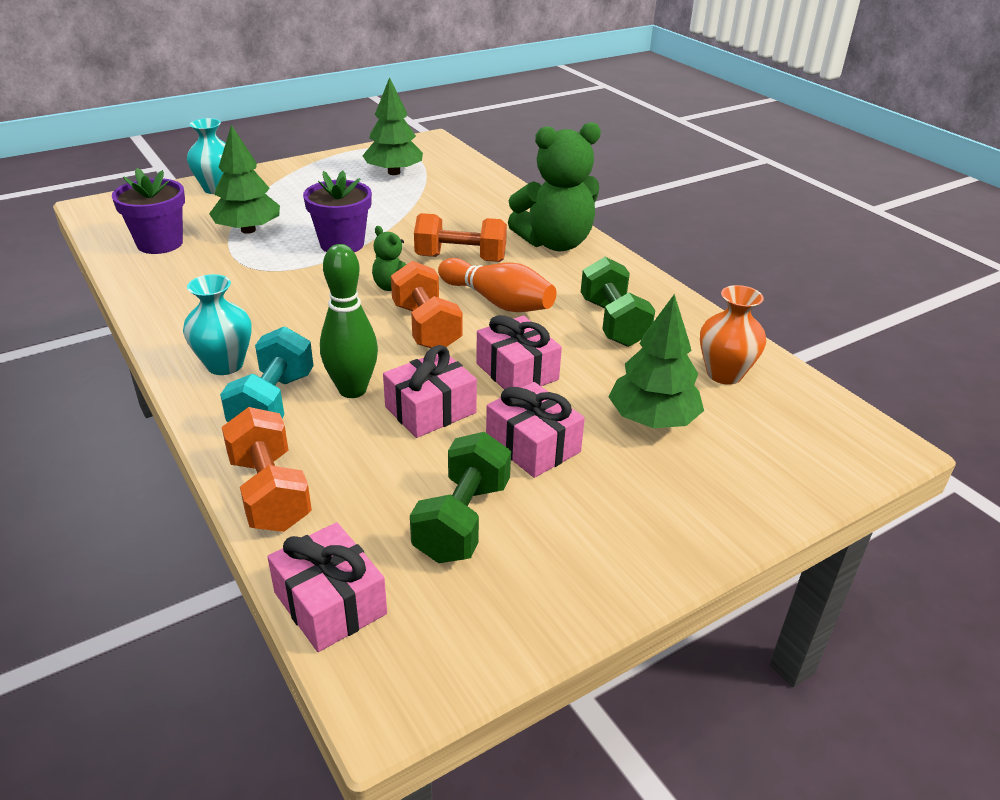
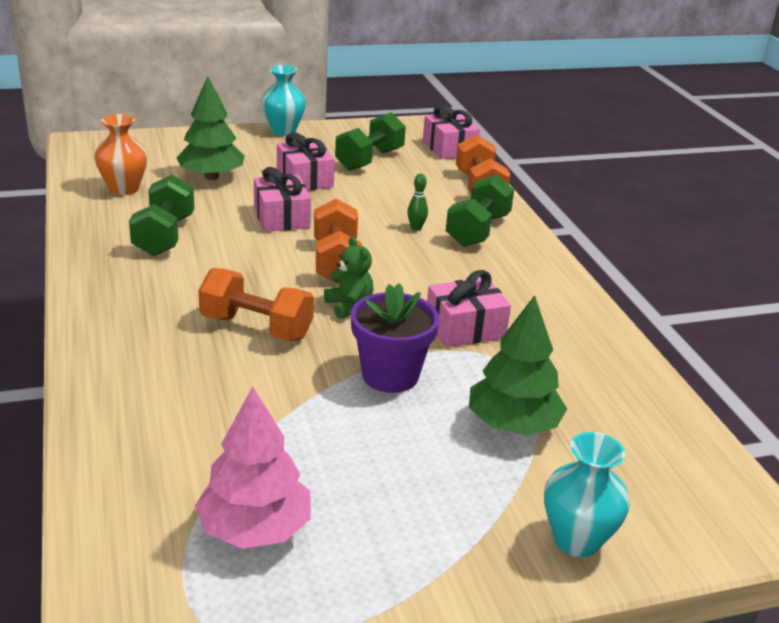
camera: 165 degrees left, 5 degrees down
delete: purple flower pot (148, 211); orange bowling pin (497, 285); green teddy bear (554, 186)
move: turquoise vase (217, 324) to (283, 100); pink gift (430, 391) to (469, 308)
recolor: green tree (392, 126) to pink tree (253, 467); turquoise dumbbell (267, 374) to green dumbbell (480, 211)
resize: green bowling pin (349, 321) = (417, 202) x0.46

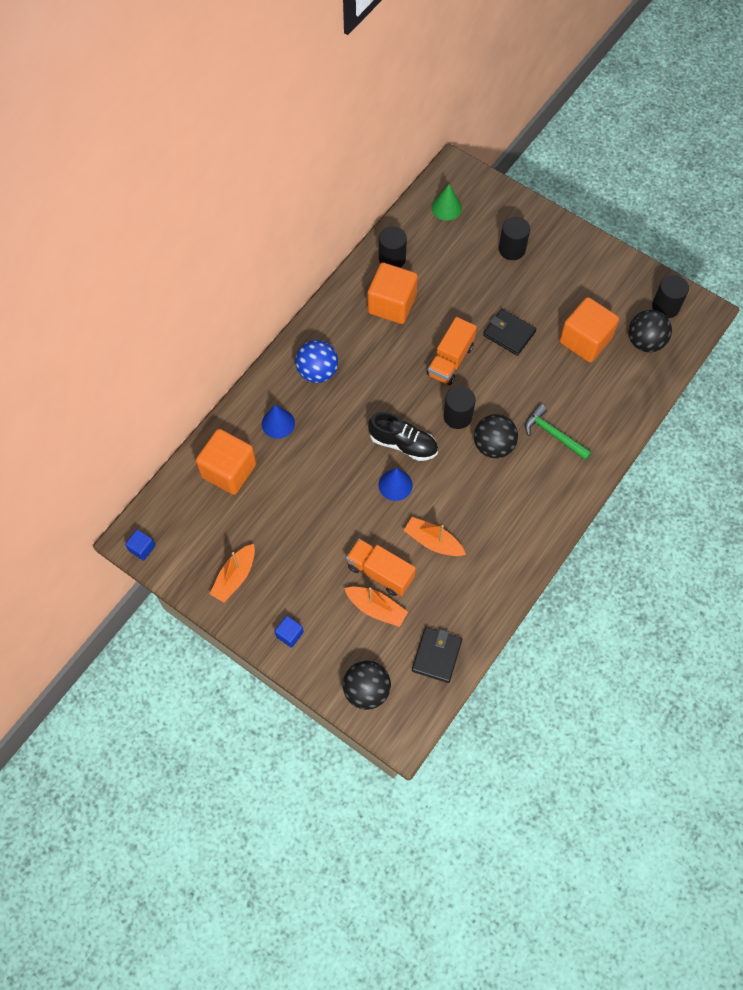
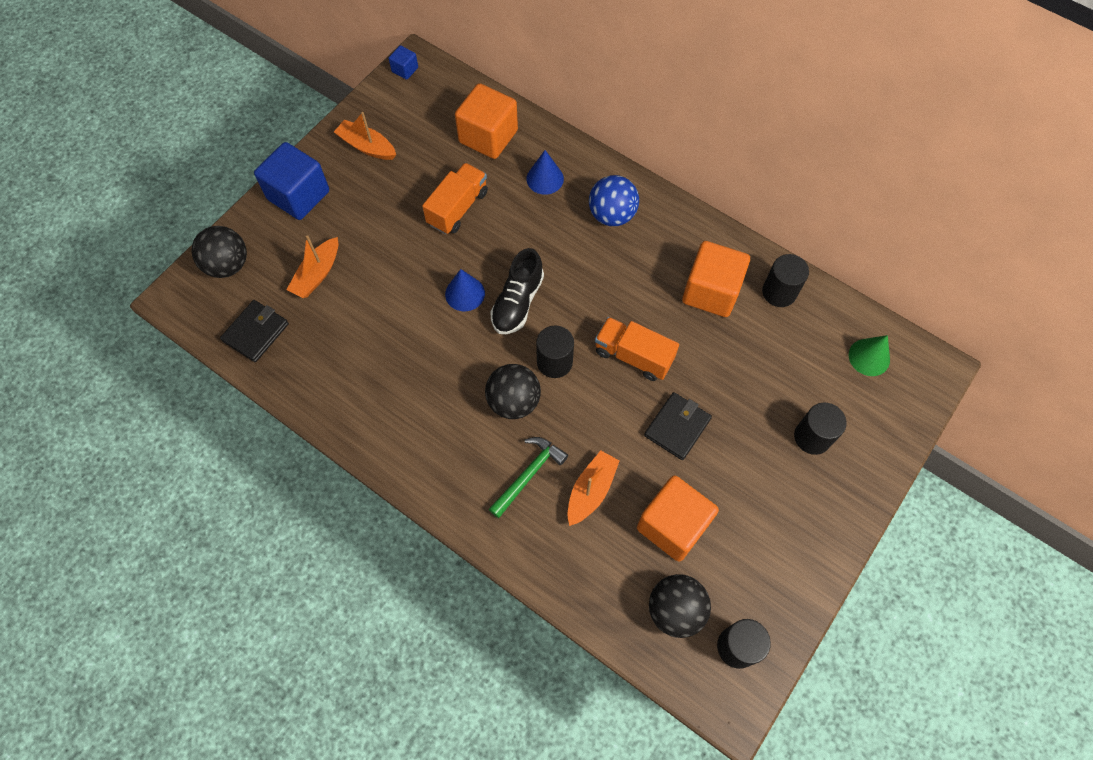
camera: 90 degrees right, 0 degrees up
move: orange truck (381, 567) to (455, 198); orange boat (434, 536) to (593, 488)
rotate: black wallet (437, 655) = (254, 331) 75 degrees counterclockwise
resize: blue cube (289, 632) = (291, 181) x2.15

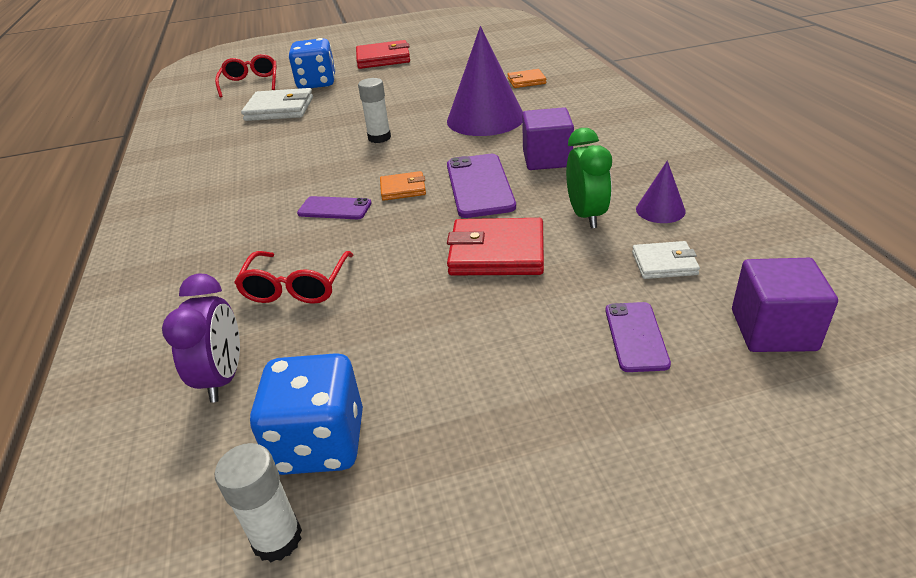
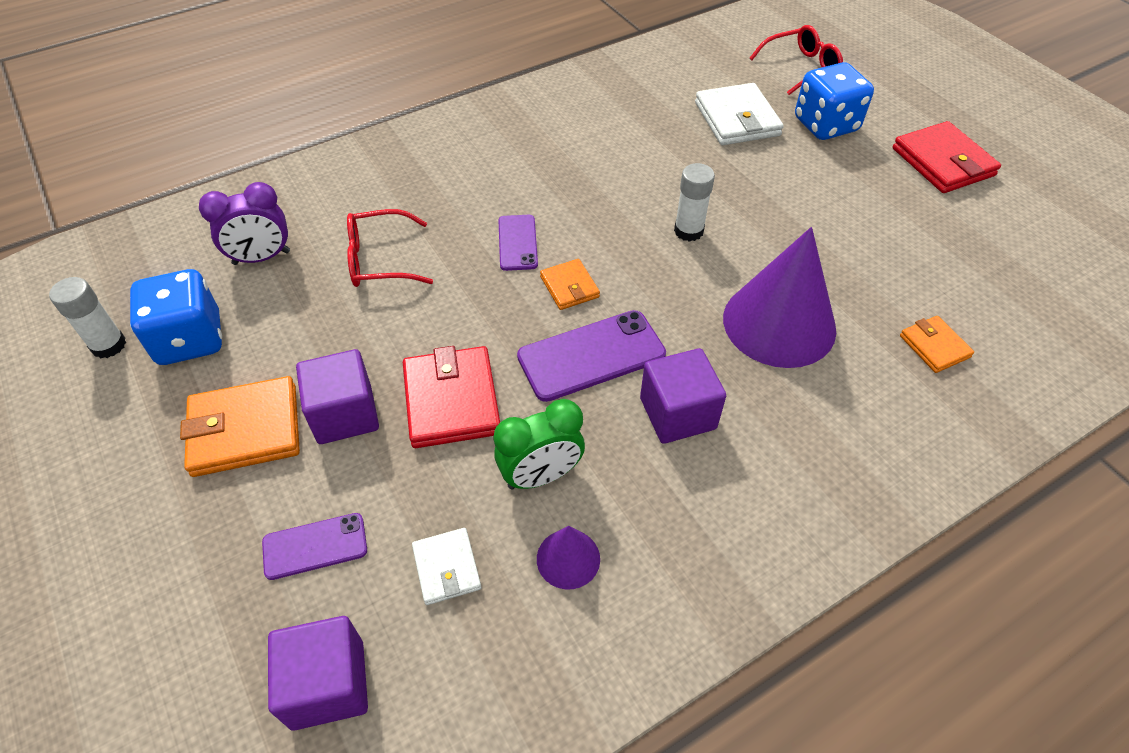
camera: 70 degrees right, 15 degrees up
insert: orange wallet (240, 426); purple cube (337, 396)

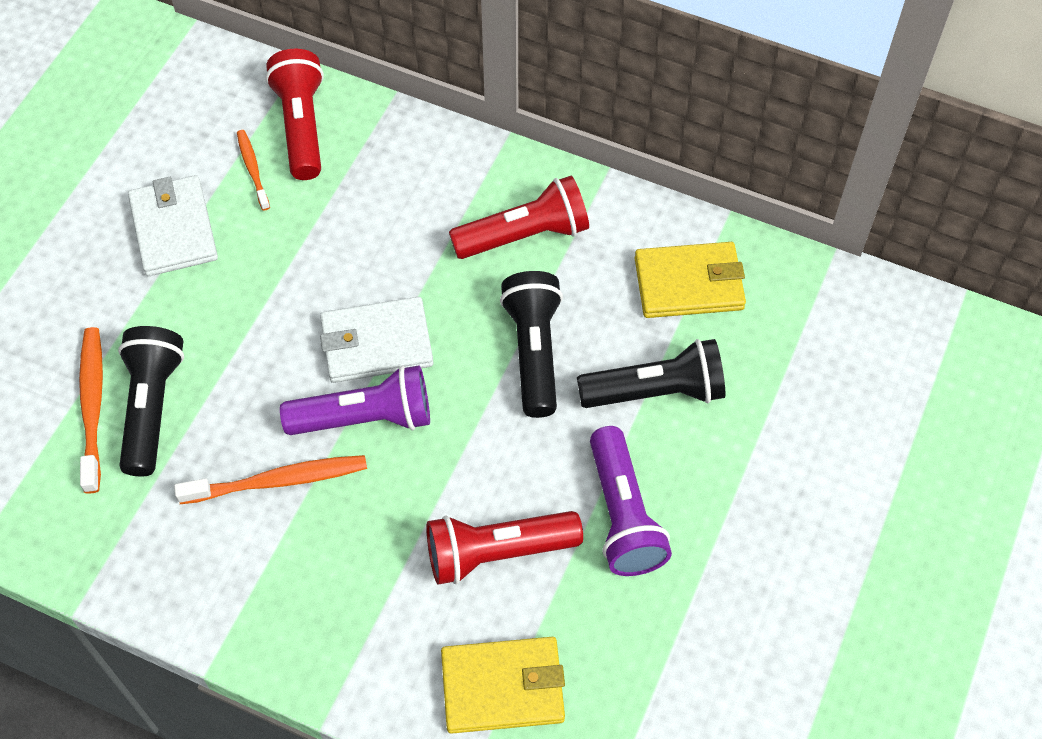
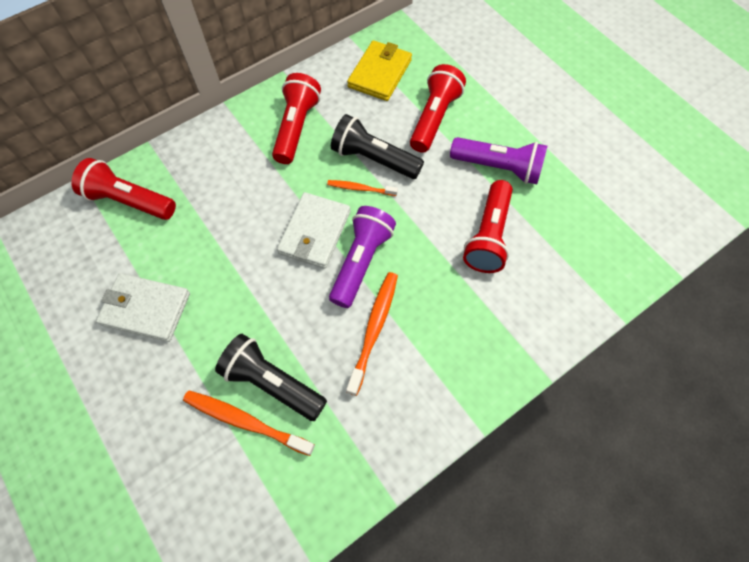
camera: 60 degrees left, 5 degrees up
delete: yellow wallet (503, 685)
move: orange toothbrush (253, 170) to (362, 188)
recolor: black flashlight (651, 373) to red flashlight (438, 108)

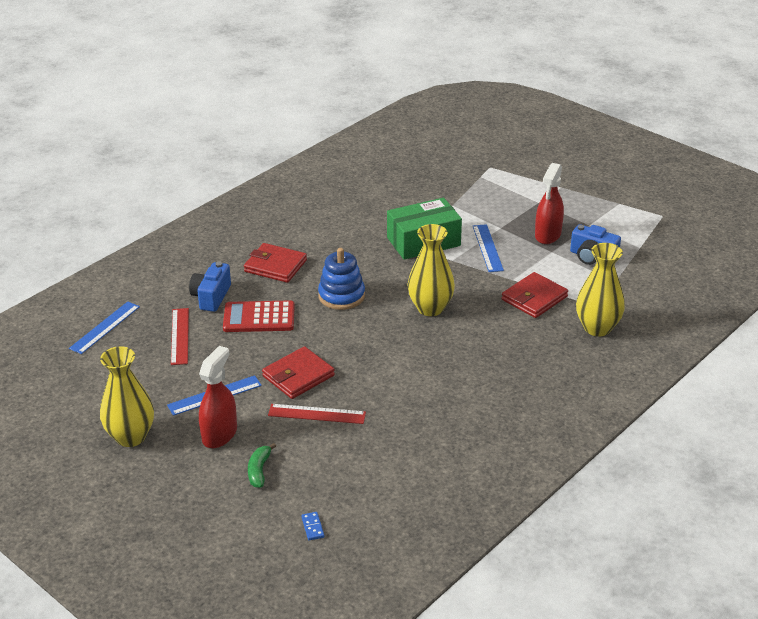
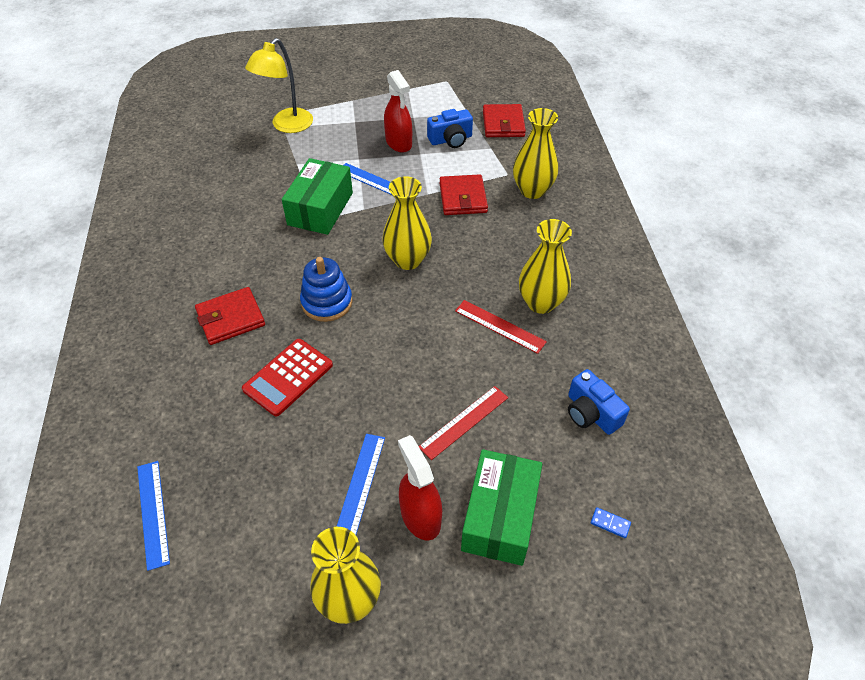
camera: 50 degrees left, 15 degrees up
insert: yellow lamp (279, 85); yellow vase (545, 266)
move: red ruler (180, 336) to (501, 327); red wallet (298, 372) to (504, 120); blue camera (210, 287) to (599, 402)
replace: green banana (262, 465) to green box (501, 507)

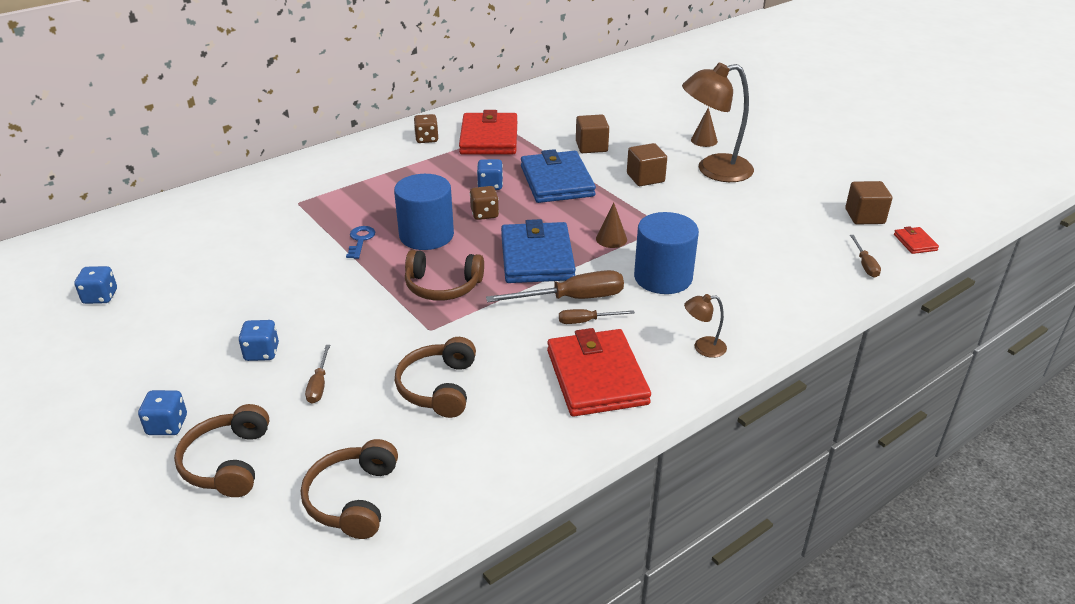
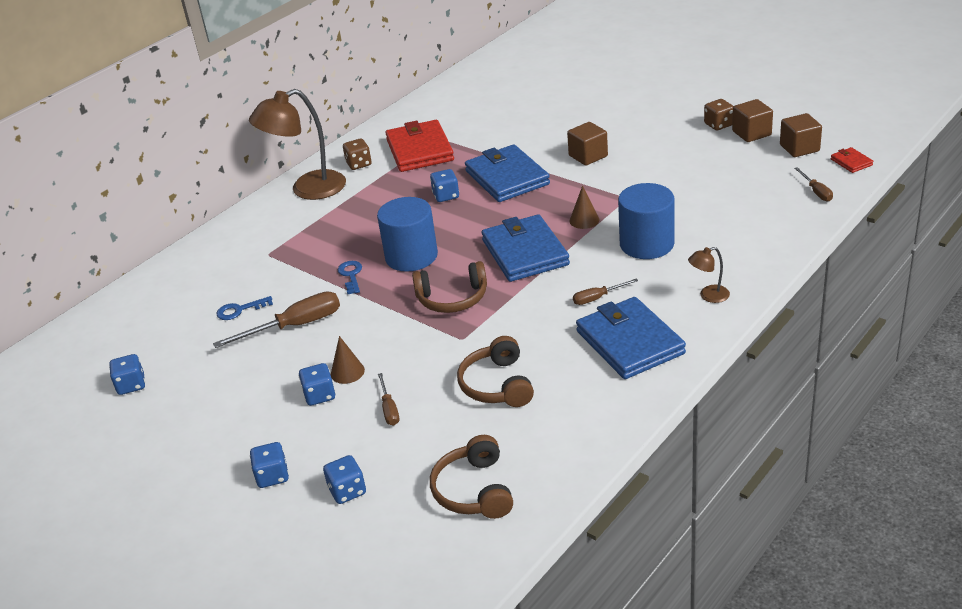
camera: 10 degrees left, 0 degrees up
insert: blue key (245, 308)
move: brown screwdriver (555, 286) to (276, 319); brown lamp (718, 122) to (297, 144); brown cone (704, 127) to (348, 360); brown dice (484, 203) to (719, 114); brown cube (592, 133) to (752, 120)
replace: brown headphones (221, 450) to blue dice (344, 479)
recolor: red wallet (599, 372) to blue wallet (631, 338)

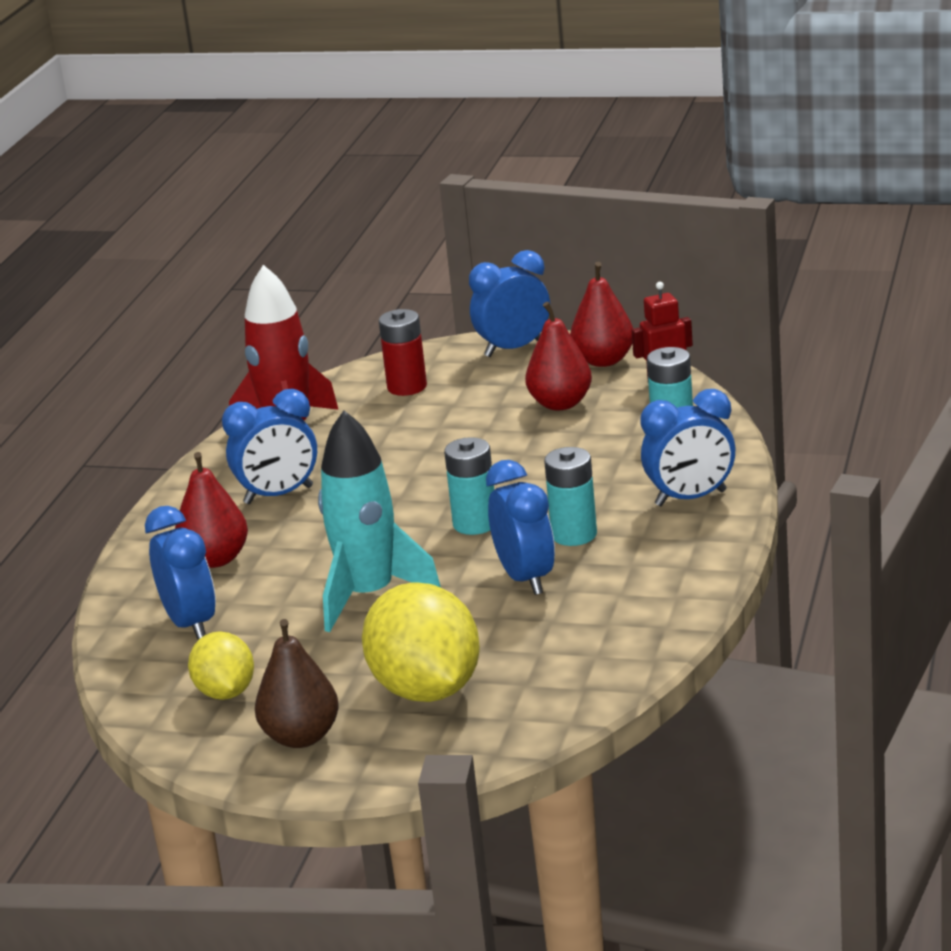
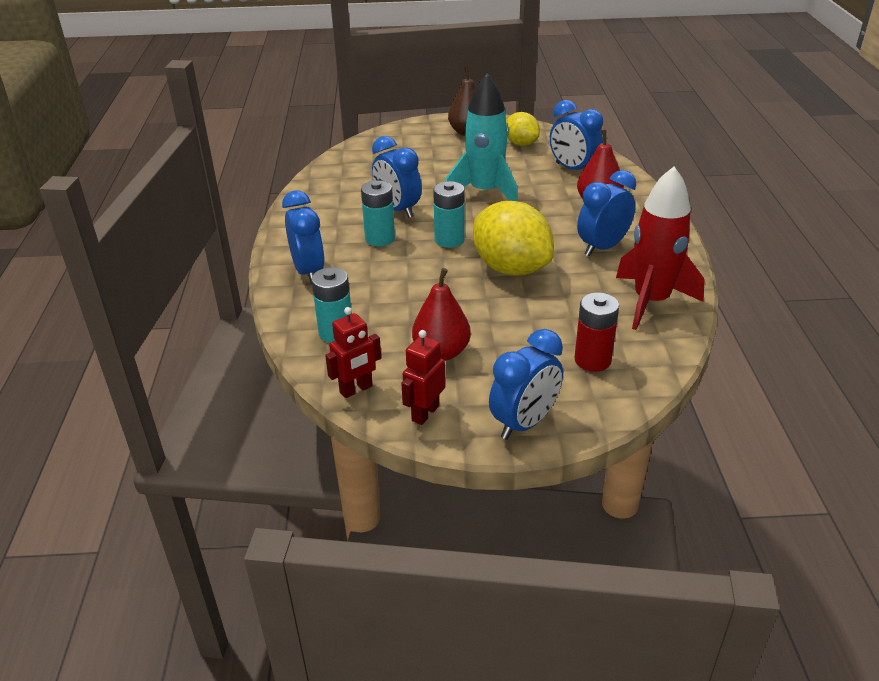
camera: 160 degrees right, 10 degrees up
move: yellow lemon (421, 642) to (513, 238)
replace: red pear (601, 314) to red robot (423, 377)
rotate: blue clock (687, 447) = (303, 237) 105 degrees clockwise

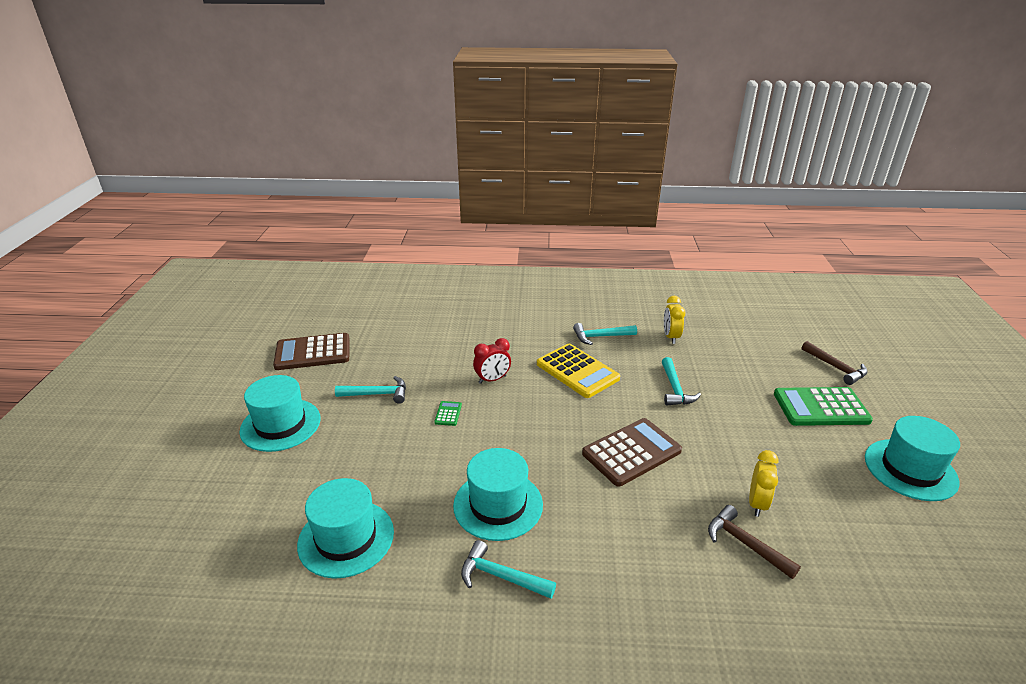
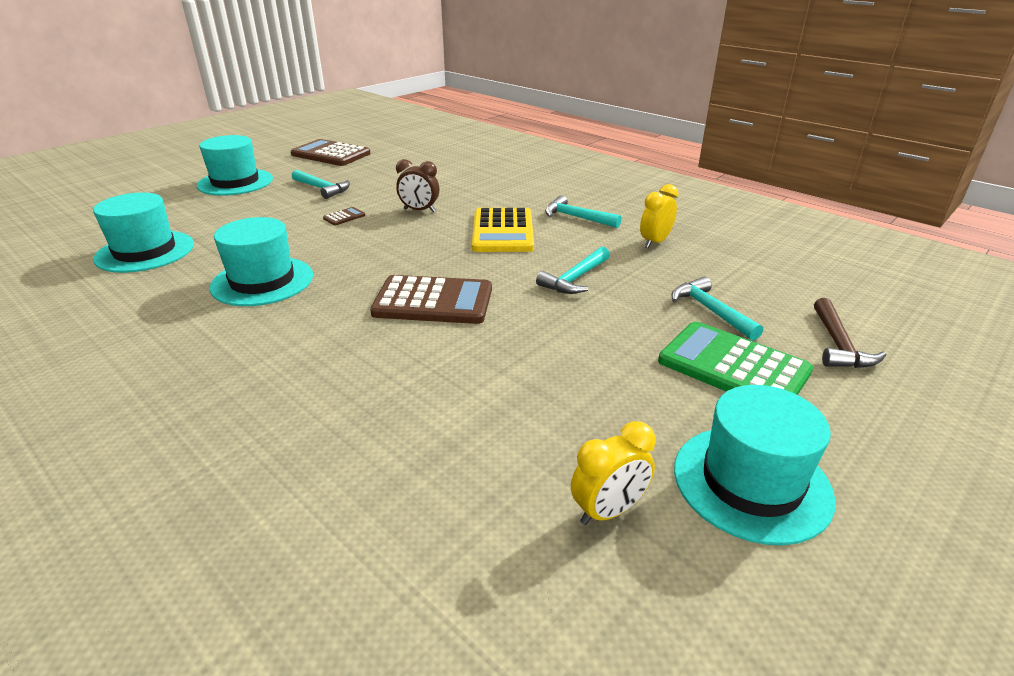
camera: 40 degrees right, 0 degrees up
delete: brown hammer (754, 542)
move: yellow clock (764, 483) to (613, 473); turquoise hammer (508, 569) to (717, 309)
recolor: green calculator (448, 413) to brown calculator (344, 216); red clock (492, 361) to brown clock (417, 185)

